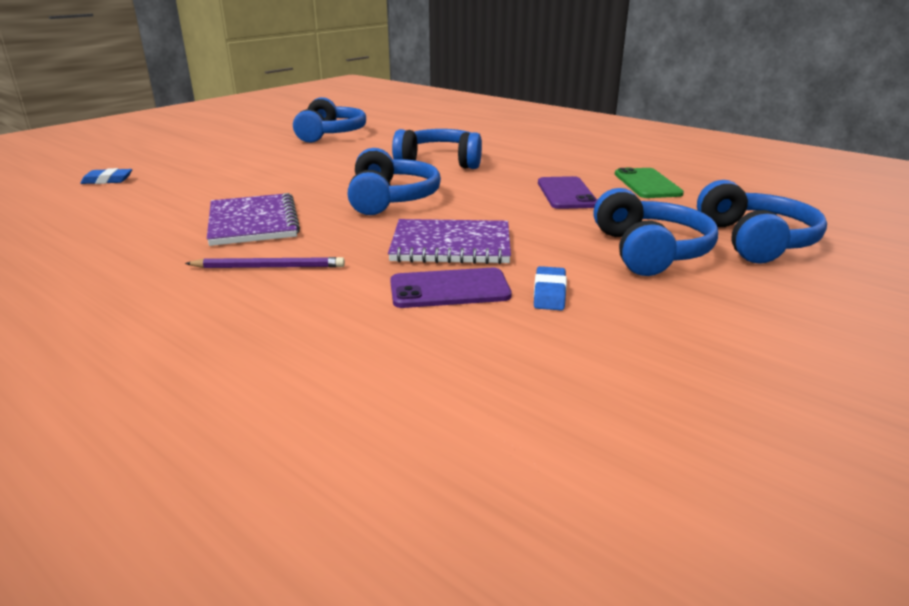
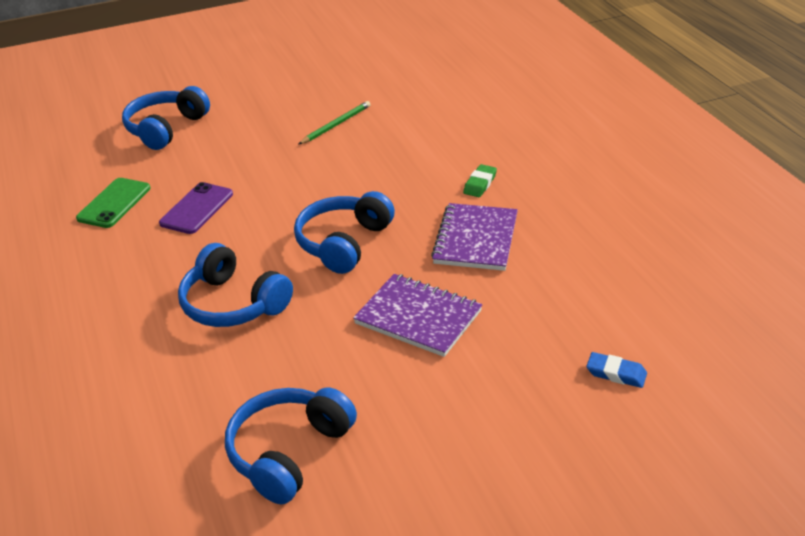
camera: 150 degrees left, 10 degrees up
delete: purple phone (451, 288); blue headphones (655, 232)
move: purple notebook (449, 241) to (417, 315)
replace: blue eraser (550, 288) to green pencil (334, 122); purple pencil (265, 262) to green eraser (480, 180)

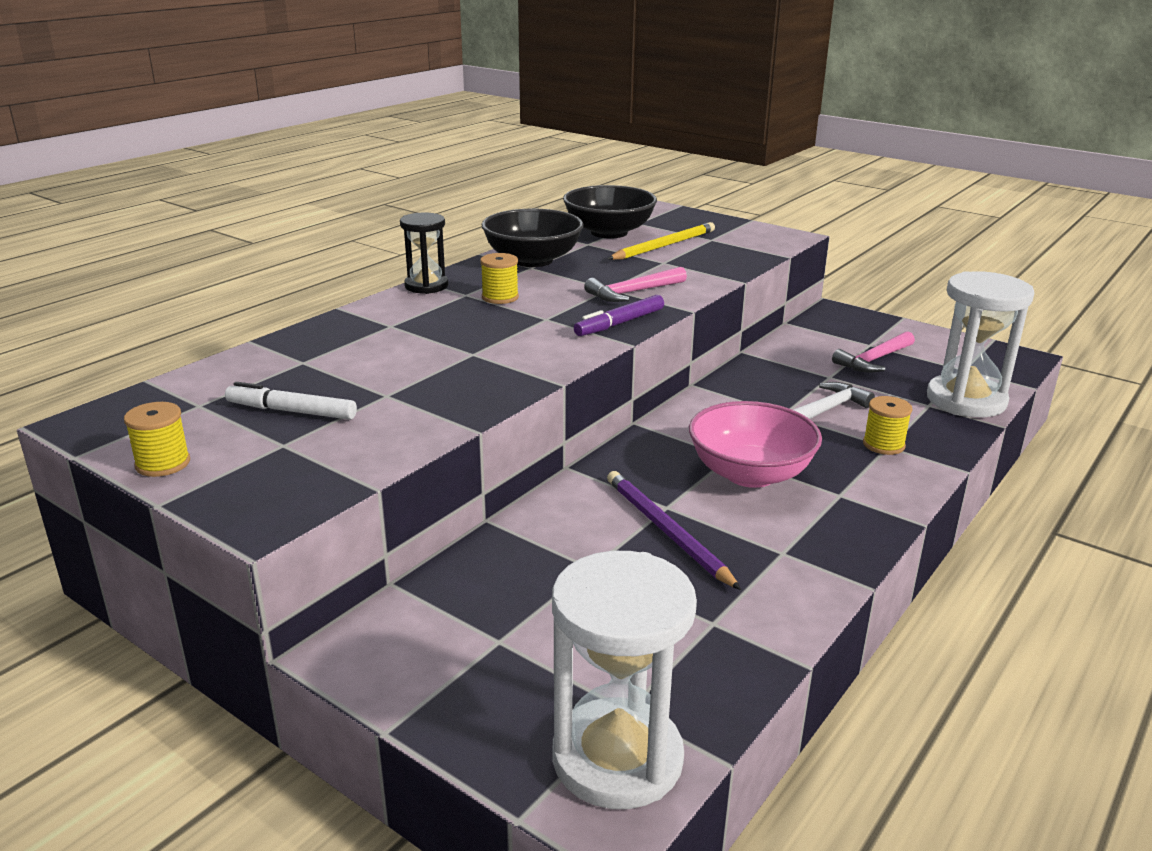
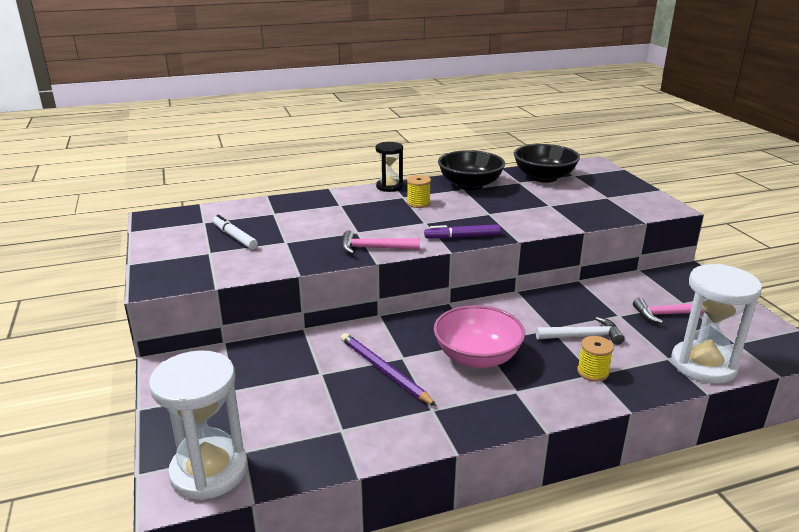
camera: 35 degrees right, 0 degrees up
delete: yellow spool (157, 439); yellow pencil (661, 241)
move: pink hammer (635, 284) to (381, 242)
rotate: purple pencil (674, 530) = (388, 369) 45 degrees counterclockwise

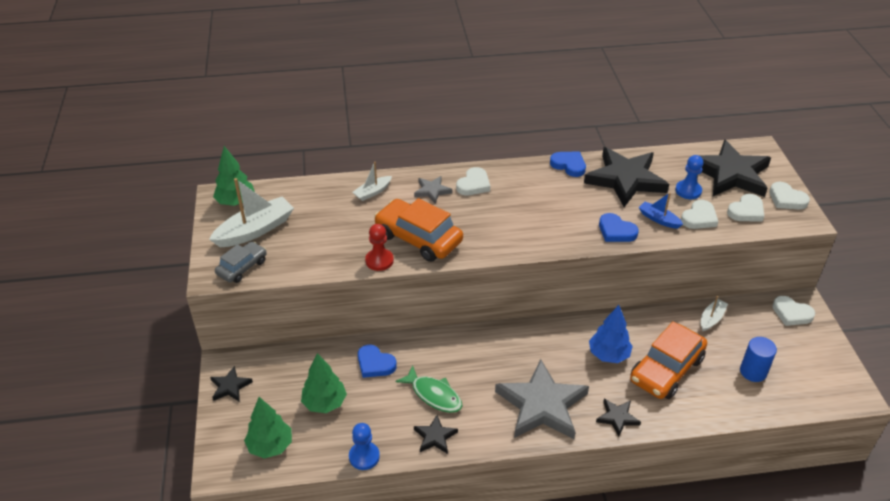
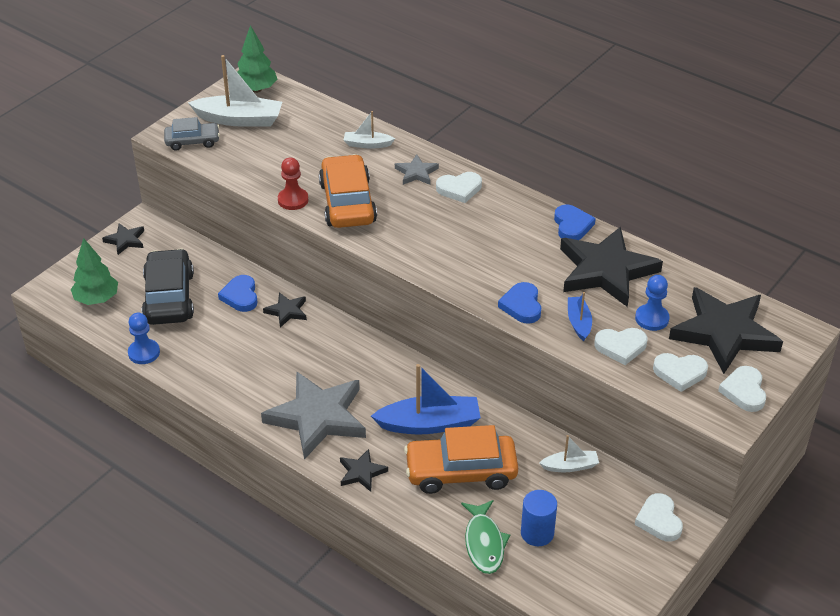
camera: 45 degrees right, 0 degrees up
move: black star (436, 434) to (285, 310); green fish (428, 389) to (485, 537)
replace: green tree (324, 383) to black car (168, 287); blue tree (611, 334) to blue boat (426, 399)

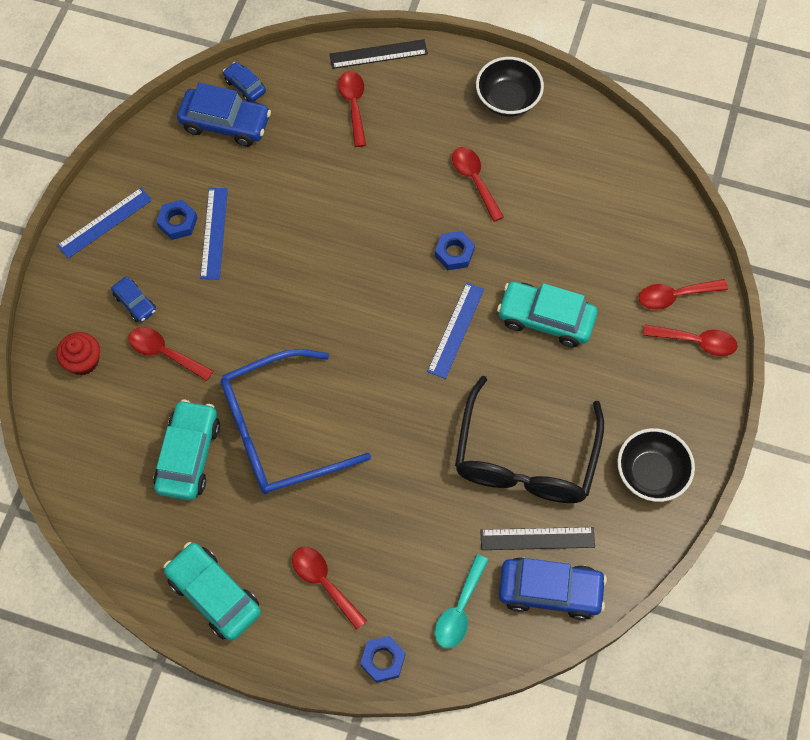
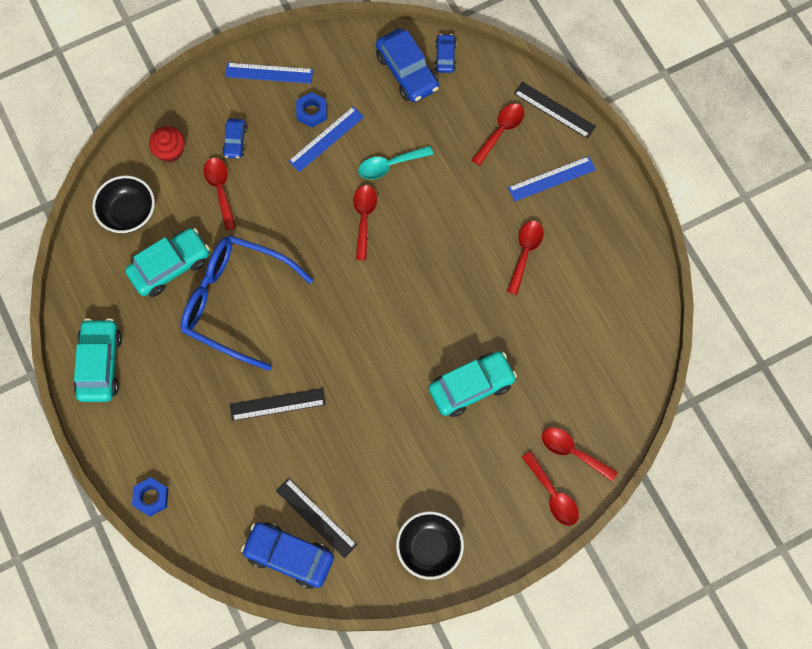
camera: 45 degrees right, 5 degrees up
delete: blue nut (455, 250); black glasses (529, 439)
insert: black ruler (278, 404)
move: black bowl (510, 86) to (123, 204); red spoon (329, 588) to (365, 222); turquoise spoon (462, 601) to (395, 162); blue ruler (455, 330) to (552, 178)
rotate: blue car (553, 588) = (287, 555) 150 degrees clockwise; turquoise car (547, 314) = (473, 384) 90 degrees clockwise

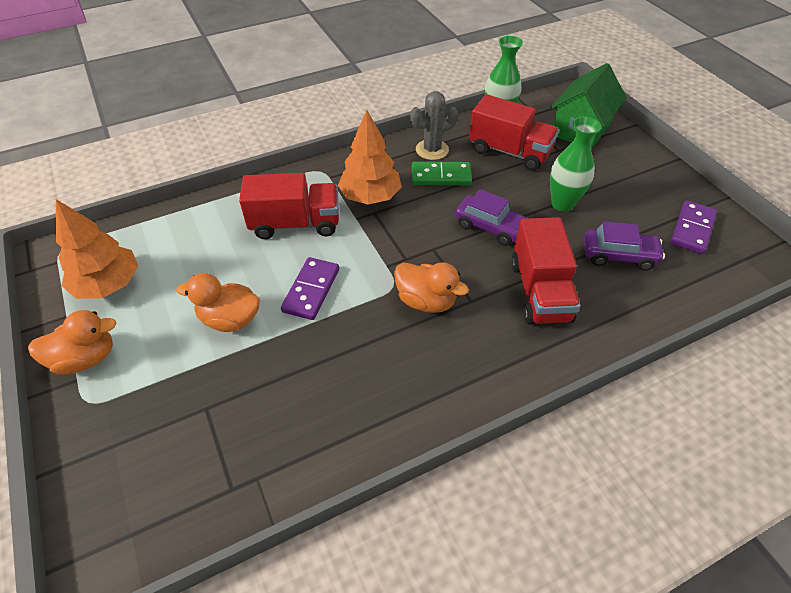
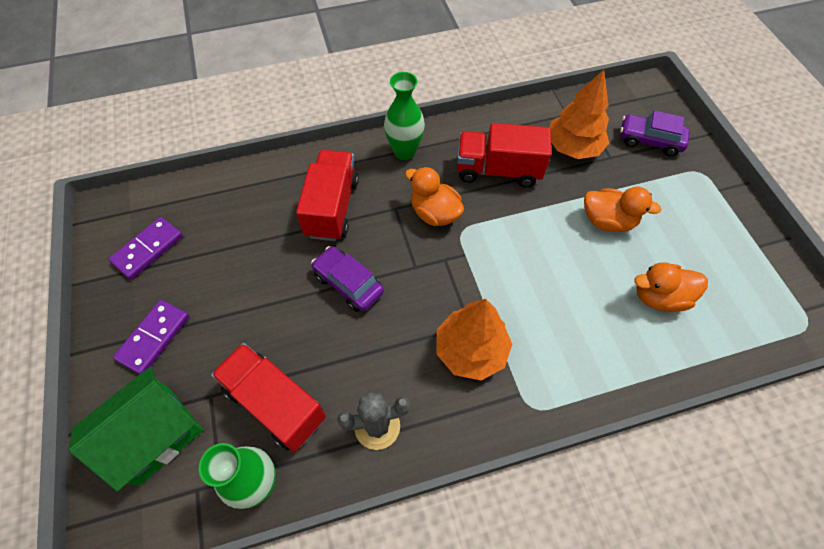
camera: 170 degrees left, 10 degrees up
delete: green domino (442, 173)
move: purple domino (310, 288) to (151, 337); green vase (575, 164) to (404, 116); red truck (289, 206) to (504, 155); orange tree (97, 249) to (579, 114); purple car (624, 246) to (655, 133); orange duck (72, 342) to (671, 287)

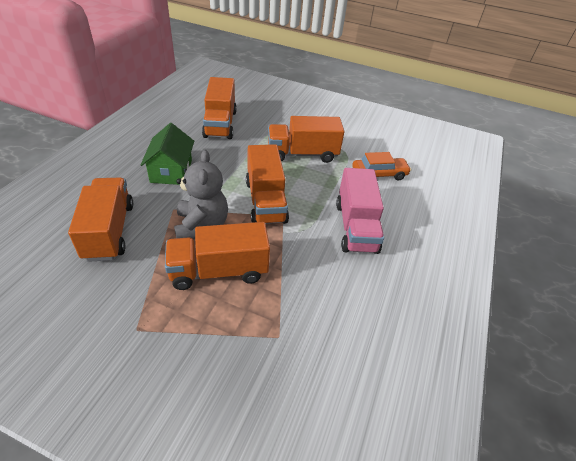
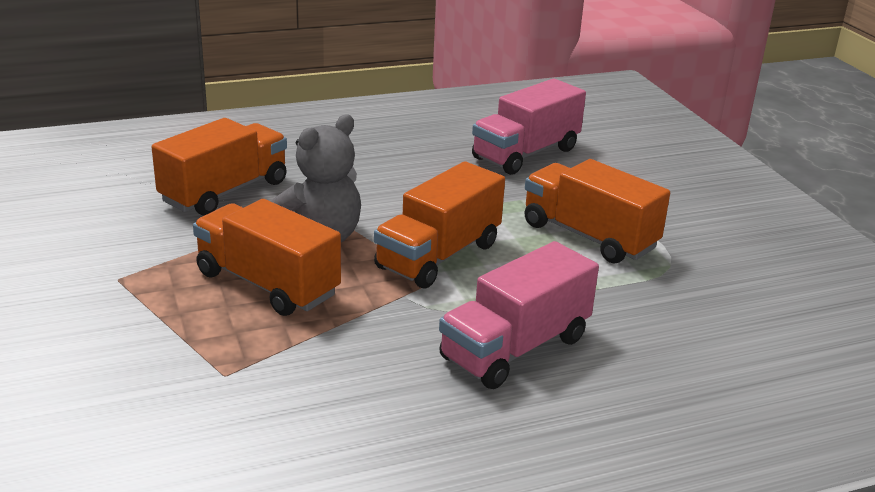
camera: 50 degrees right, 15 degrees down
delete: green house (167, 154); orange car (381, 166)
recolor: orange truck (219, 108) to pink truck (529, 127)

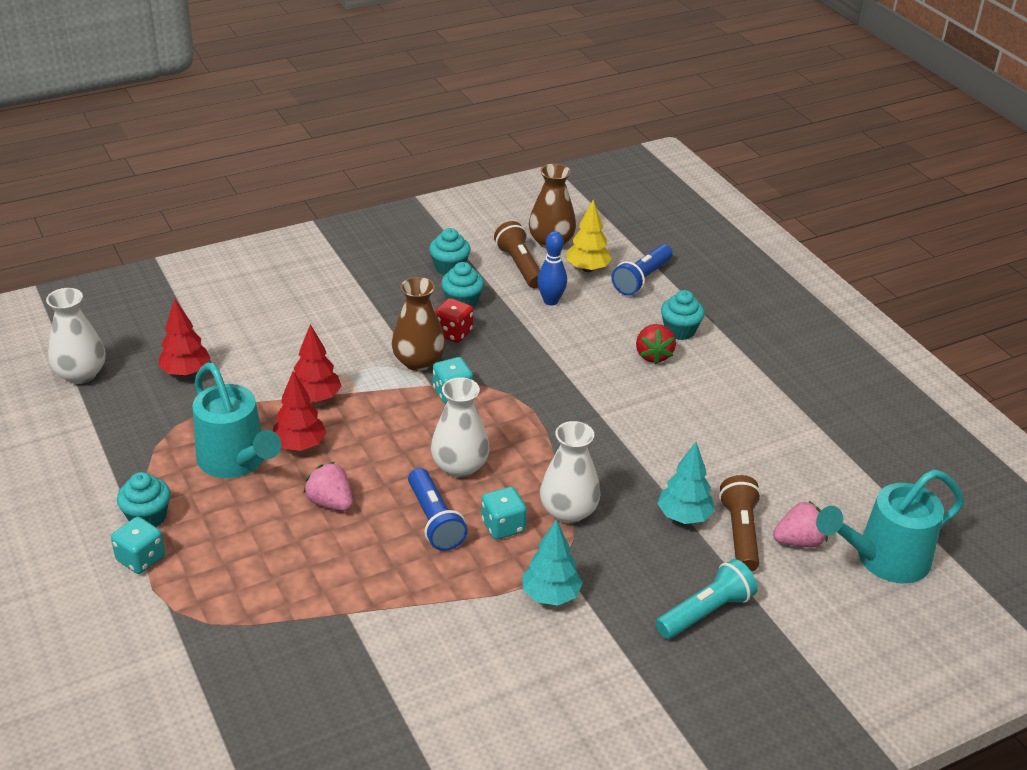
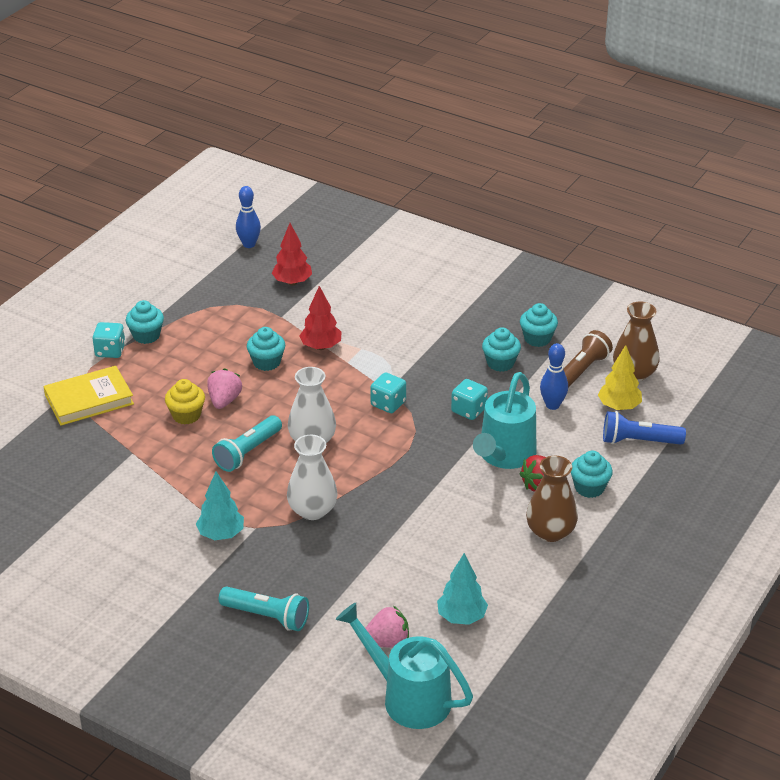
camera: 60 degrees right, 0 degrees up
delete: red dice (454, 320); brown flashlight (740, 523)
insert: yellow book (88, 396); yellow cupcake (185, 401)
move: turquoise tree (686, 483) to (462, 589); turquoise dice (504, 513) to (469, 399); turquoise watering can (236, 420) to (505, 420); brown vase (418, 324) to (552, 499)
replace: white vase (75, 336) to blue bowling pin (248, 217); red tree (300, 411) to turquoise cupcake (266, 349)
recolor: blue flashlight (438, 509) to turquoise flashlight (247, 443)
rotate: pink strawberry (800, 524) = (387, 627) 60 degrees counterclockwise

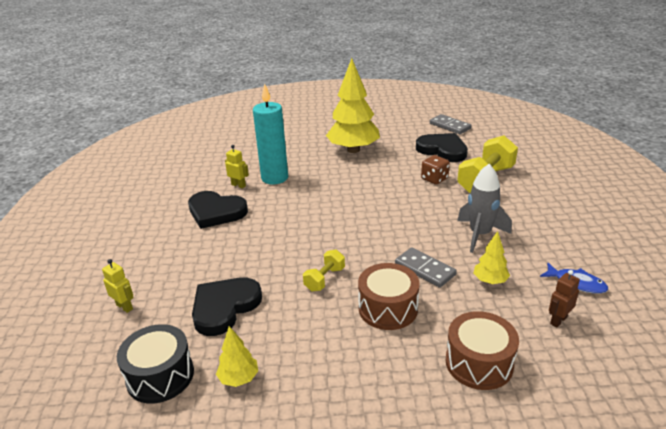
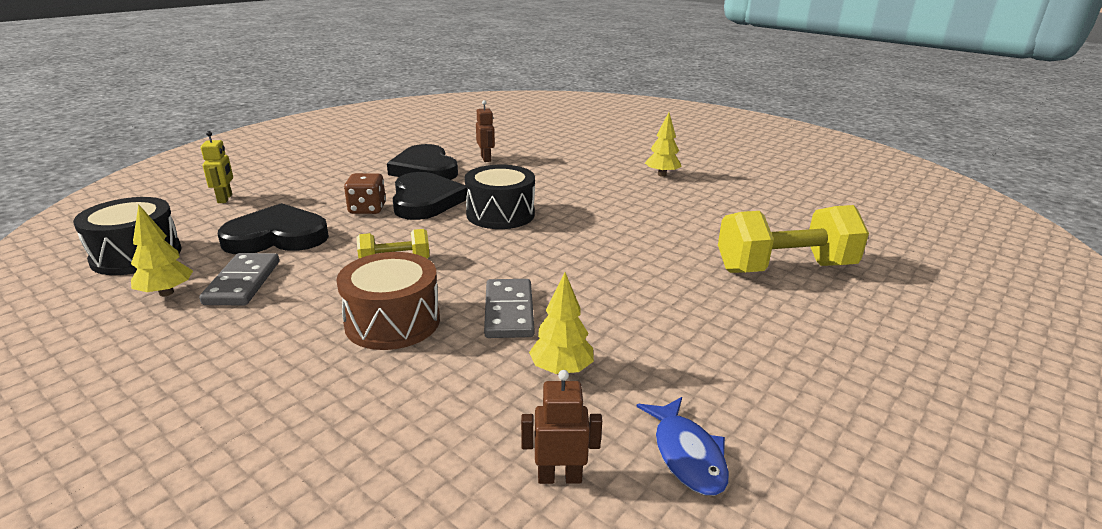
camera: 40 degrees right, 5 degrees down
delete: turquoise candle (270, 133); brown drum (482, 350); grey rocket (484, 208)
insert: black drum (500, 197)
move: grey domino (451, 124) to (239, 279); brown dice (435, 170) to (365, 193); black heart (442, 147) to (430, 196)
recolor: yellow robot (237, 166) to brown robot (485, 131)
resize: yellow tree (353, 105) = (663, 144) x0.46

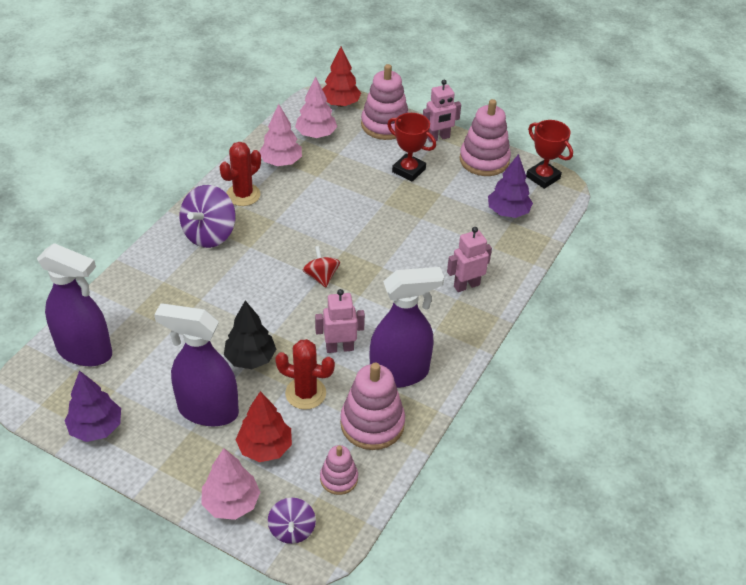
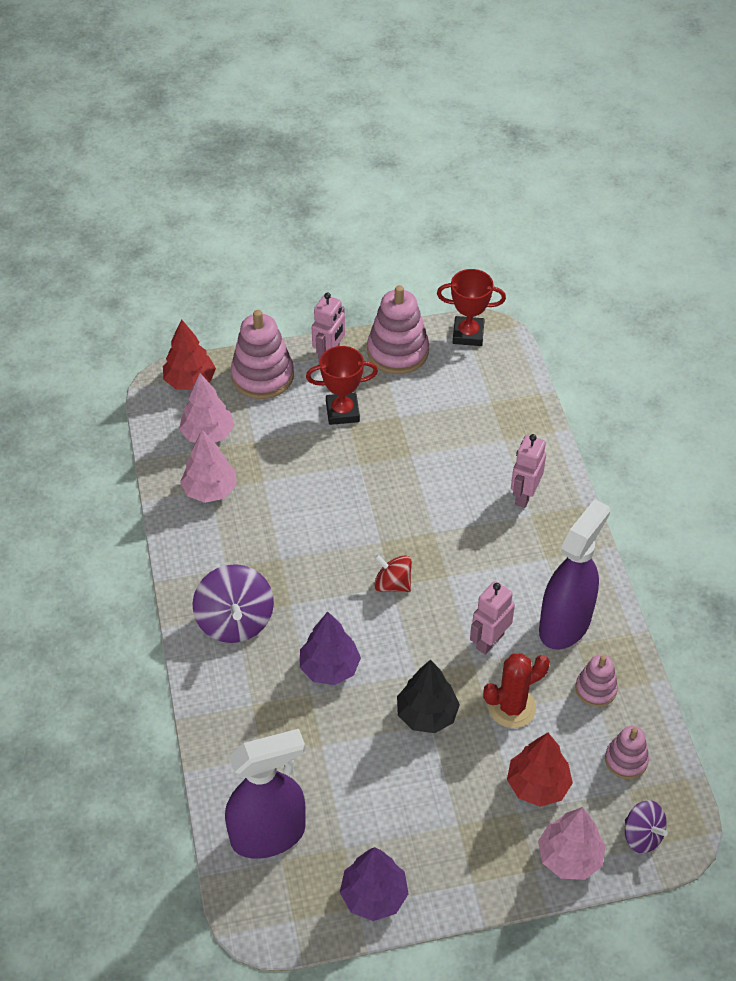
camera: 40 degrees left, 5 degrees up
delete: purple spray bottle (196, 364); red cactus (240, 174)
move: purple tree (510, 186) to (330, 648)
resize: pink stacking toy (372, 406) = (596, 680) x0.57

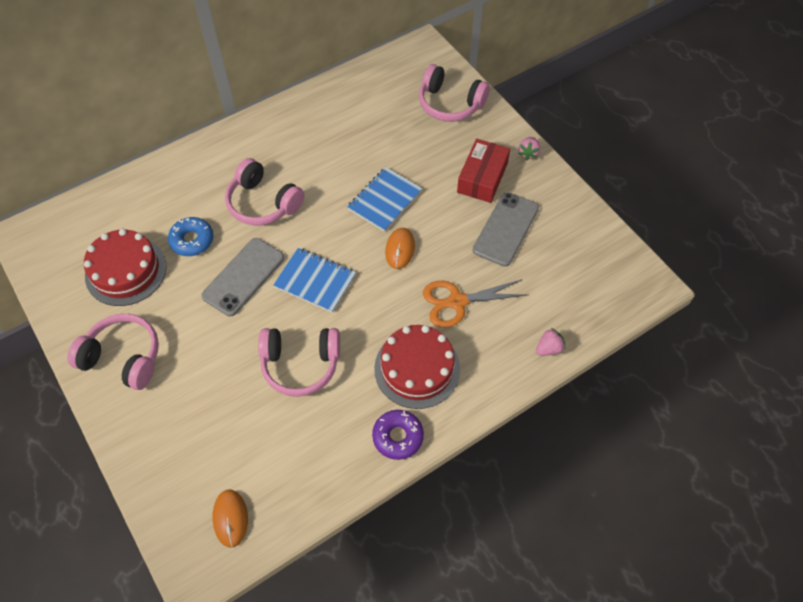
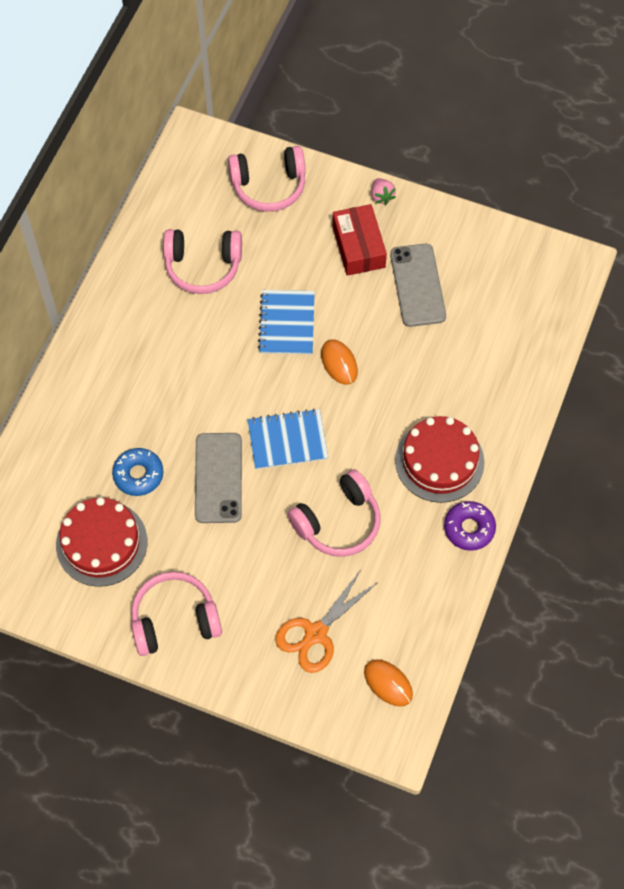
camera: 35 degrees left, 5 degrees up
delete: pink strawberry (551, 342)
move: pink headphones (264, 191) to (202, 261); orange scissors (475, 303) to (326, 621)

